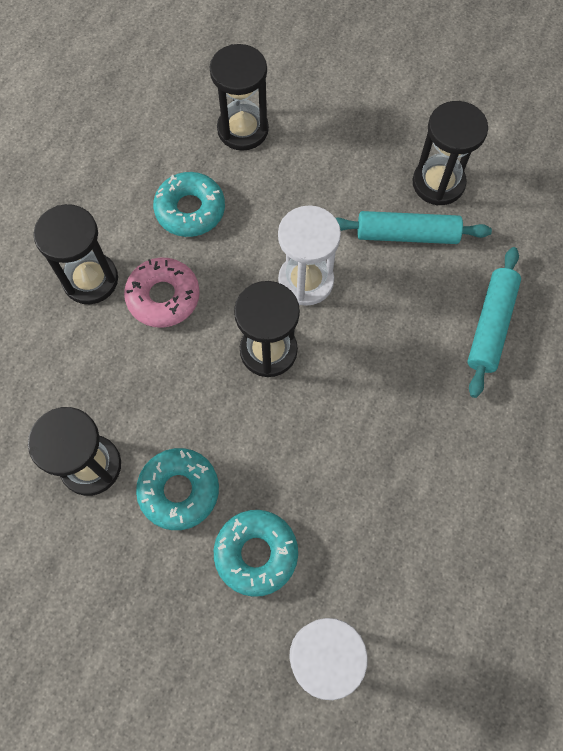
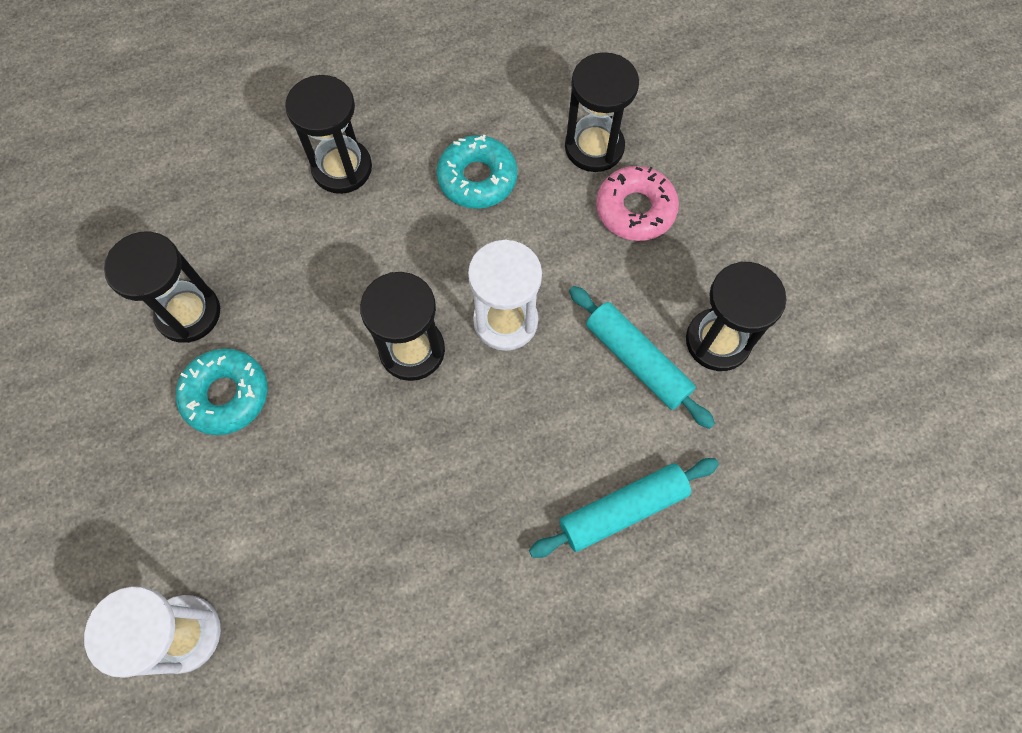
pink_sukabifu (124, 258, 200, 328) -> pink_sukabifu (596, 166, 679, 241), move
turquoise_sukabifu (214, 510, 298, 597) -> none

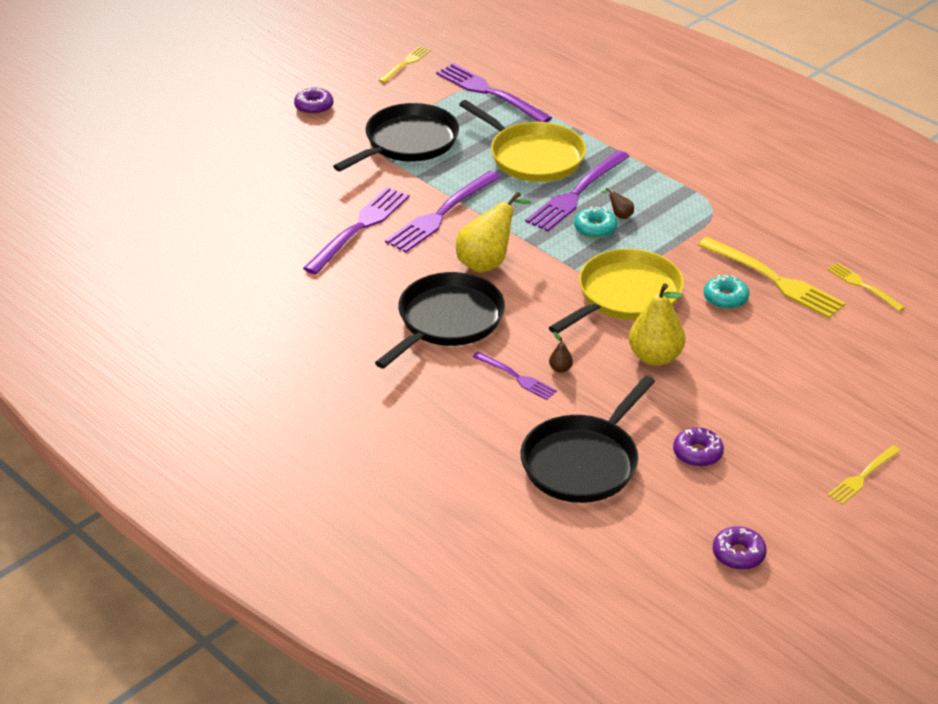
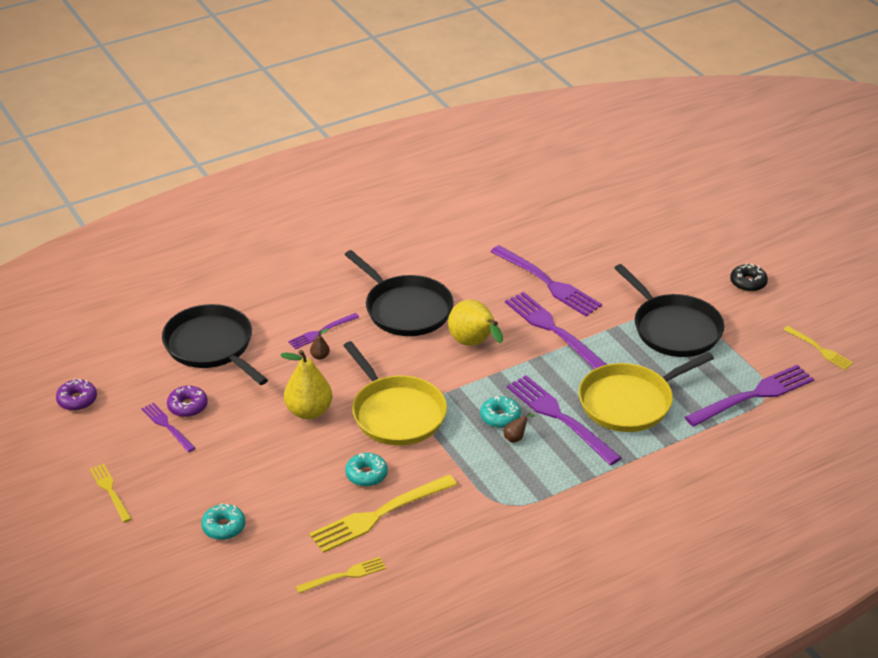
purple_sukabifu (294, 87, 333, 115) -> black_sukabifu (730, 263, 768, 292)
none -> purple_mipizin (141, 402, 195, 452)
none -> turquoise_sukabifu (201, 503, 245, 540)

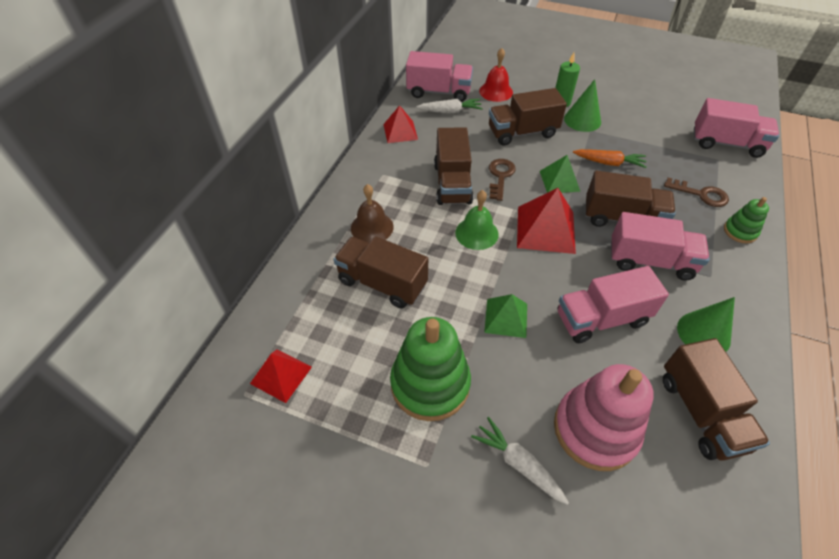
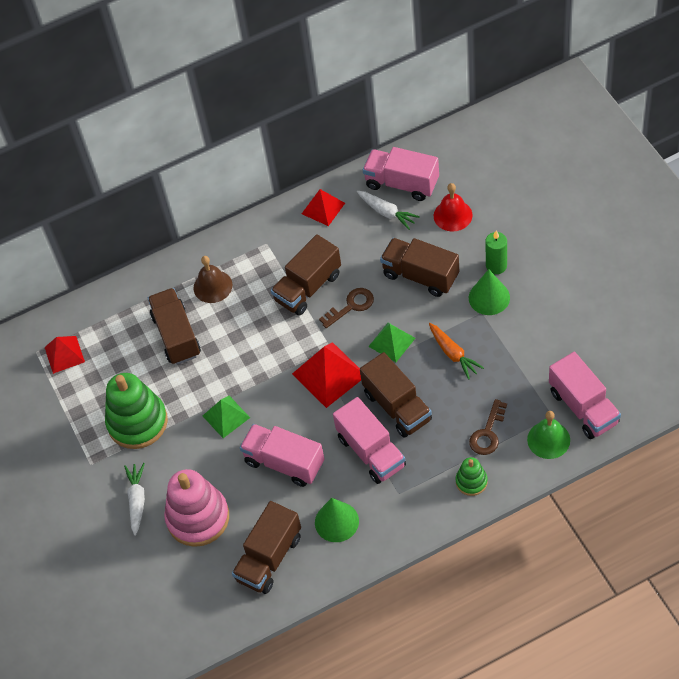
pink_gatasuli (406, 51, 473, 102) -> pink_gatasuli (363, 147, 439, 201), 150 degrees clockwise
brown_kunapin (664, 178, 729, 207) -> brown_kunapin (469, 399, 507, 455), 45 degrees clockwise
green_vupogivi (455, 190, 499, 250) -> green_vupogivi (527, 411, 570, 459), move

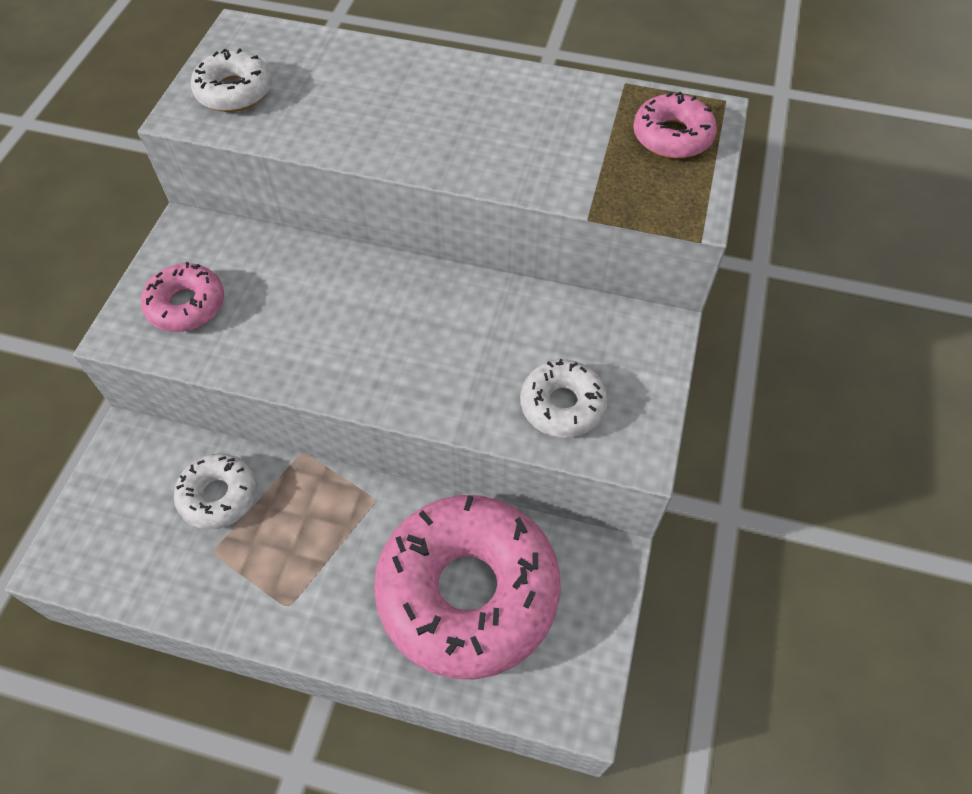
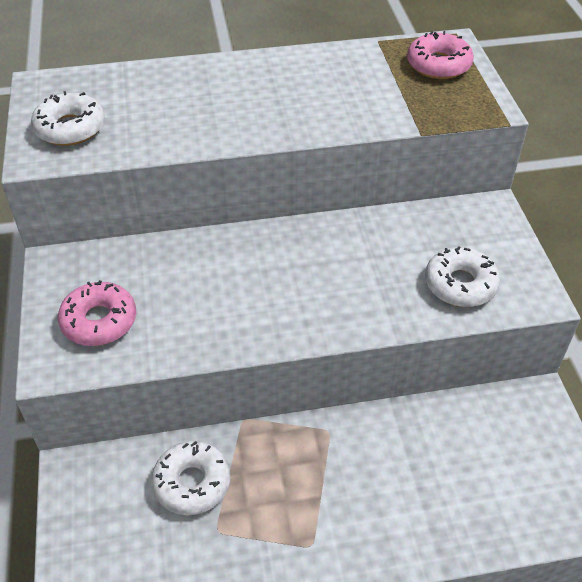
pink_sukabifu (374, 495, 561, 679) -> none

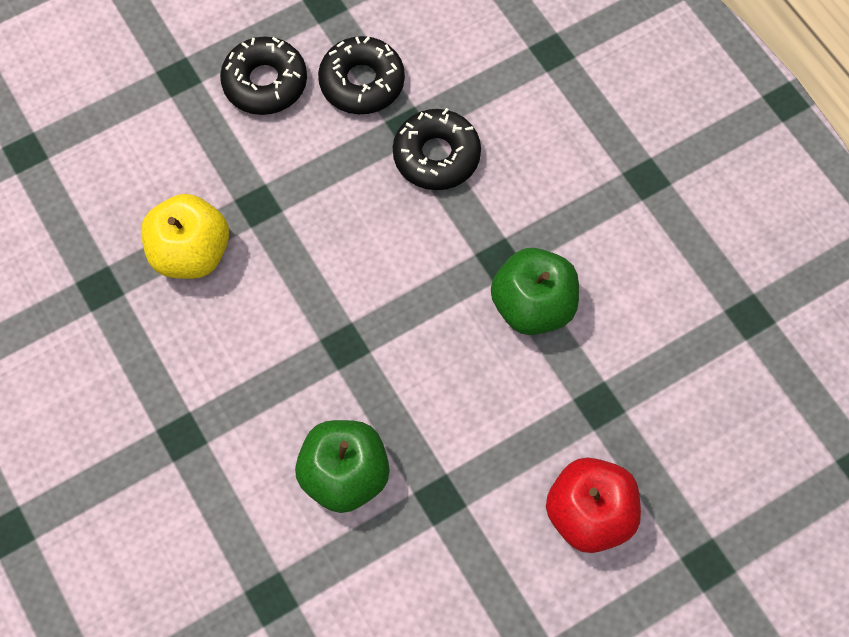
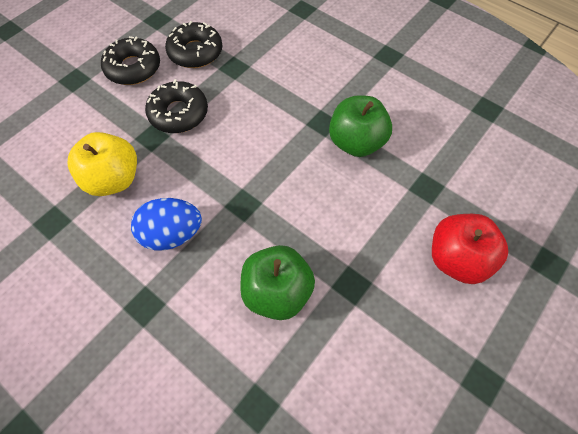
black_sukabifu (393, 108, 481, 190) -> black_sukabifu (145, 79, 208, 133), move
none -> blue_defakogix (131, 198, 202, 251)

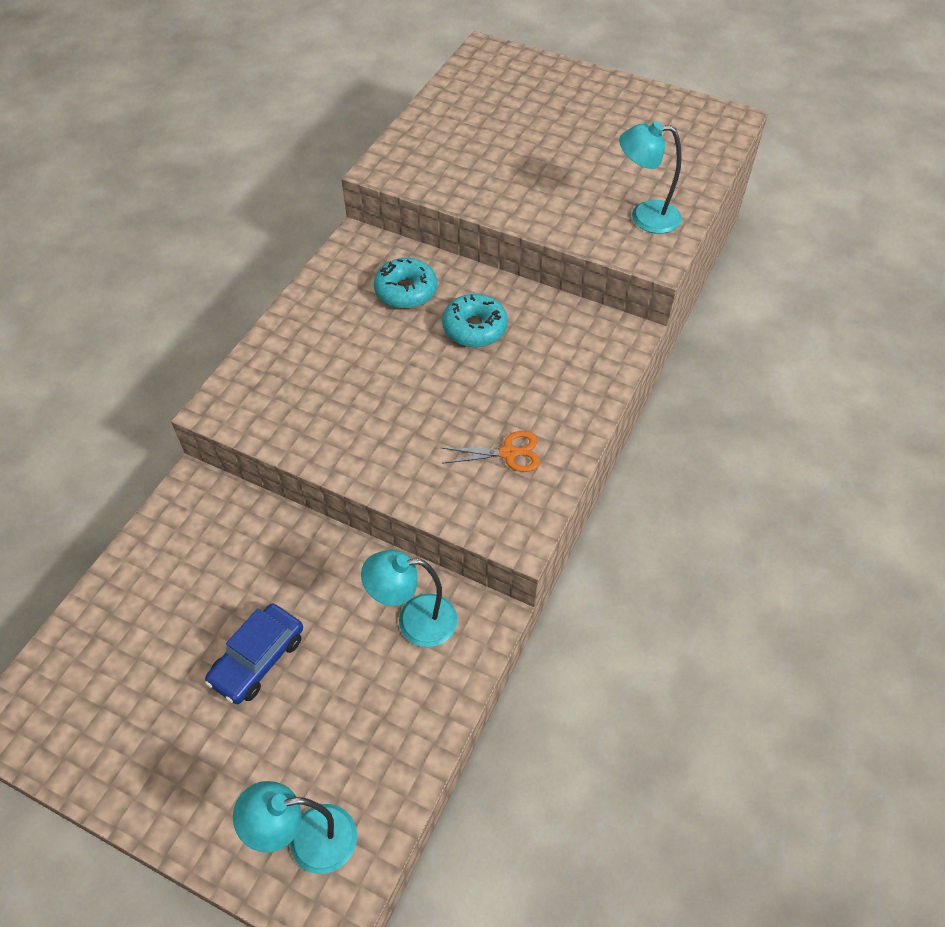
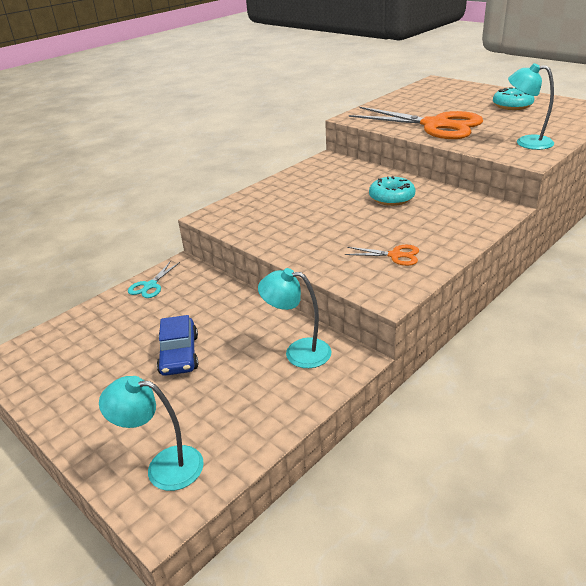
turquoise_sukabifu (374, 258, 437, 309) -> turquoise_sukabifu (493, 87, 535, 110), move
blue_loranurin (205, 603, 303, 704) -> blue_loranurin (157, 315, 198, 376), 60 degrees counterclockwise
none -> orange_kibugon (349, 107, 483, 139)
none -> turquoise_kibugon (128, 261, 180, 298)

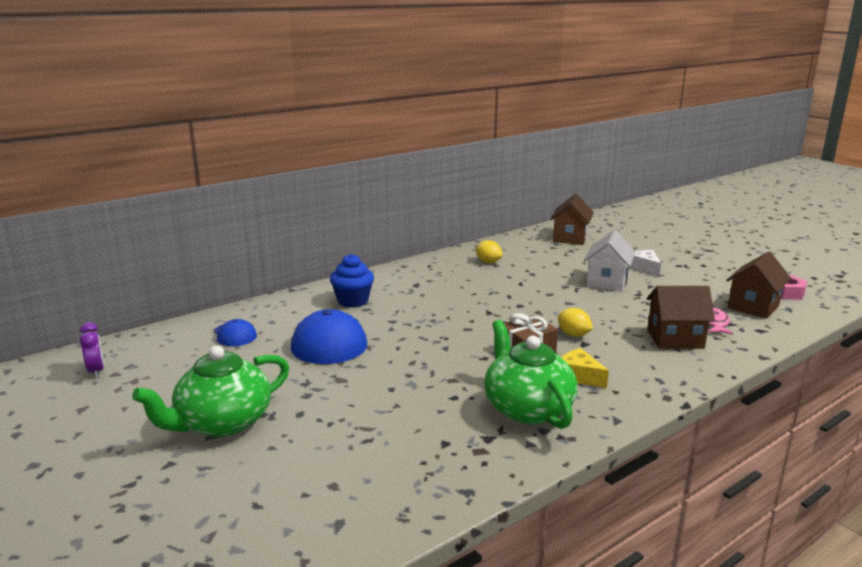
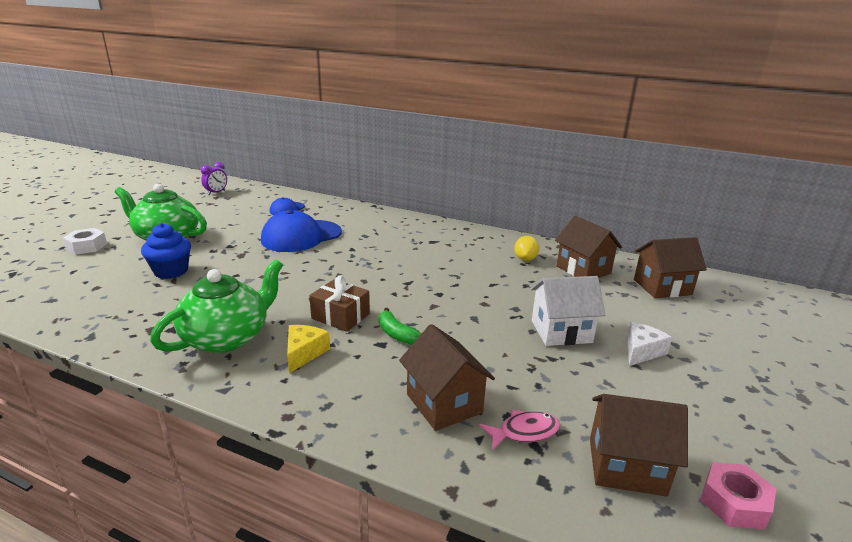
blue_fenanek (330, 254, 374, 307) -> blue_fenanek (141, 223, 191, 279), move
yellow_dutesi (558, 308, 593, 337) -> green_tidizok (379, 308, 421, 345)
none -> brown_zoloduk (555, 216, 622, 278)
none -> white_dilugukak (63, 228, 107, 255)

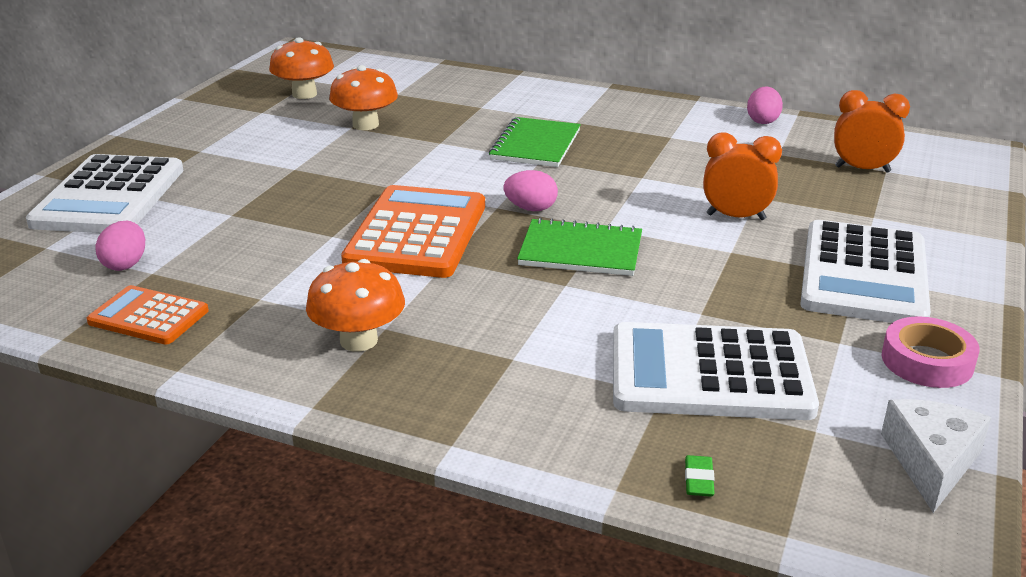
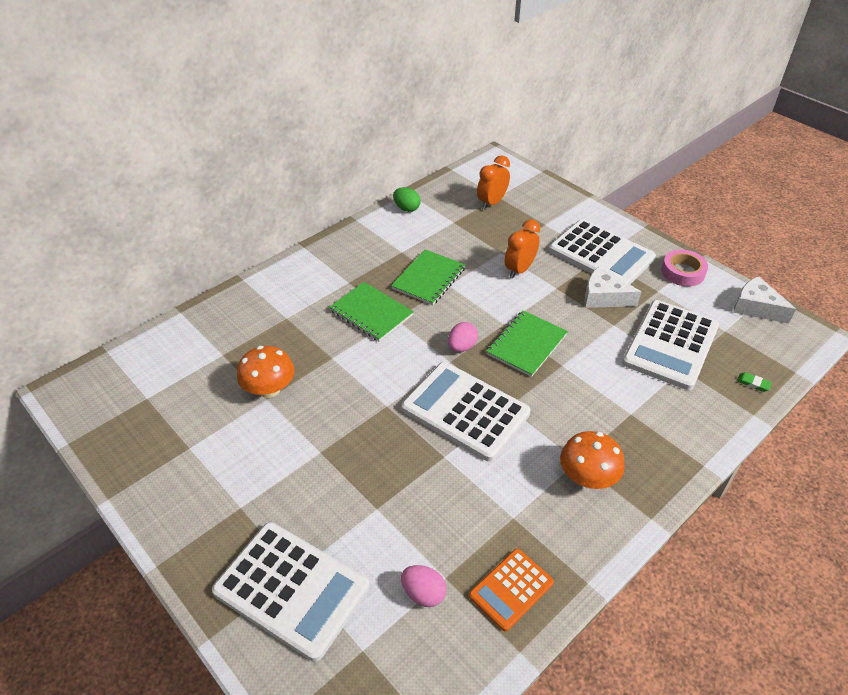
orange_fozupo (269, 37, 334, 99) -> none
pink_defakogix (747, 87, 783, 124) -> green_defakogix (393, 187, 421, 212)
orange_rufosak (341, 185, 485, 278) -> white_rufosak (401, 362, 531, 462)
none -> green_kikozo (391, 249, 465, 305)
none -> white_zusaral (584, 267, 641, 308)

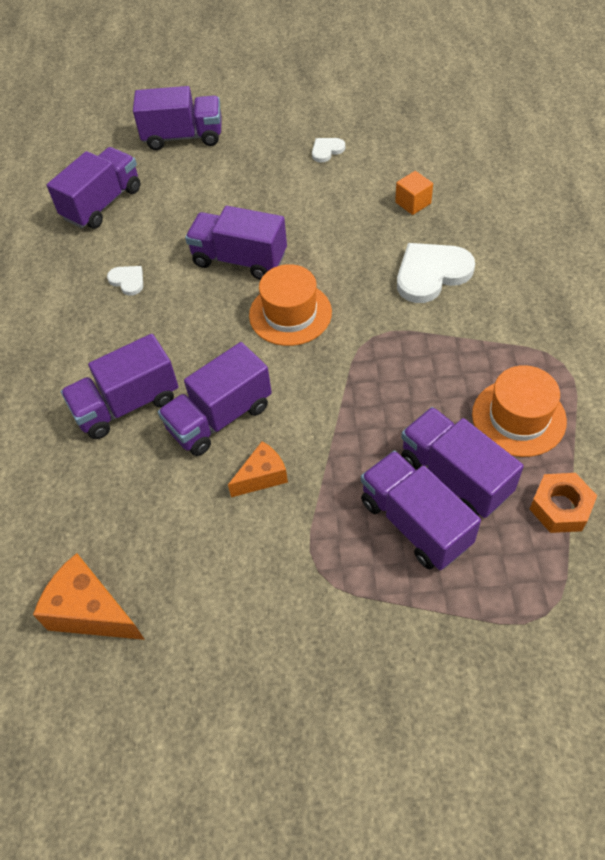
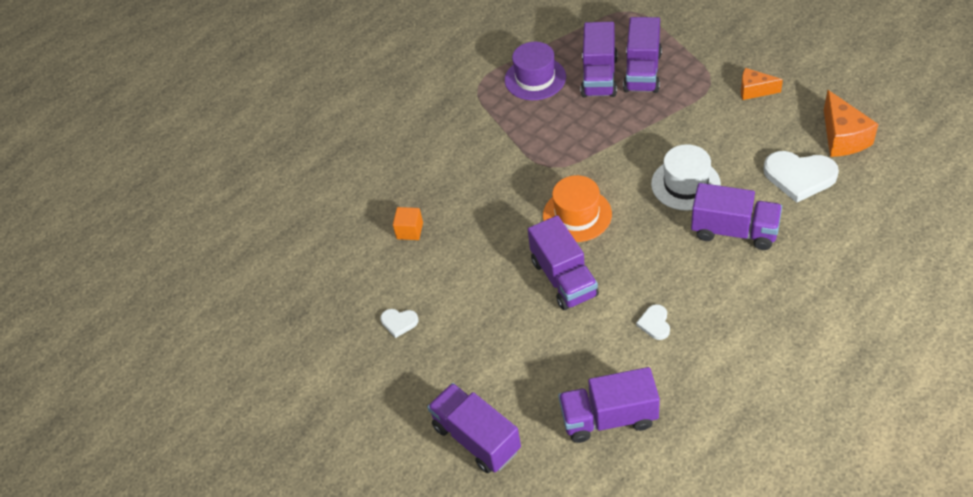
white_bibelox (397, 243, 475, 303) -> white_bibelox (763, 151, 839, 203), move
purple_gatasuli (158, 342, 272, 456) -> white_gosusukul (651, 144, 721, 211)
orange_gosusukul (472, 365, 567, 457) -> purple_gosusukul (505, 42, 566, 100)
orange_zusaral (228, 441, 288, 497) -> orange_zusaral (741, 68, 783, 100), move
orange_dilugukak (530, 473, 597, 533) -> none

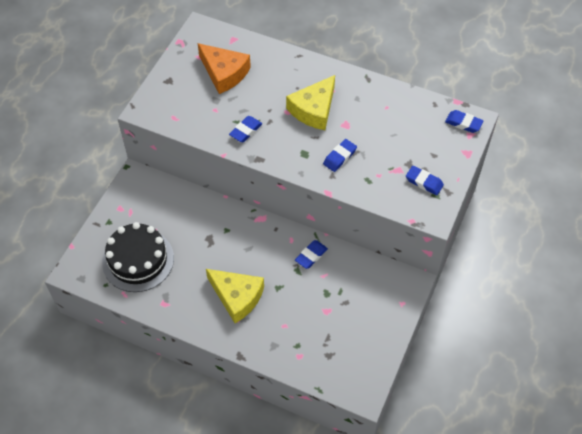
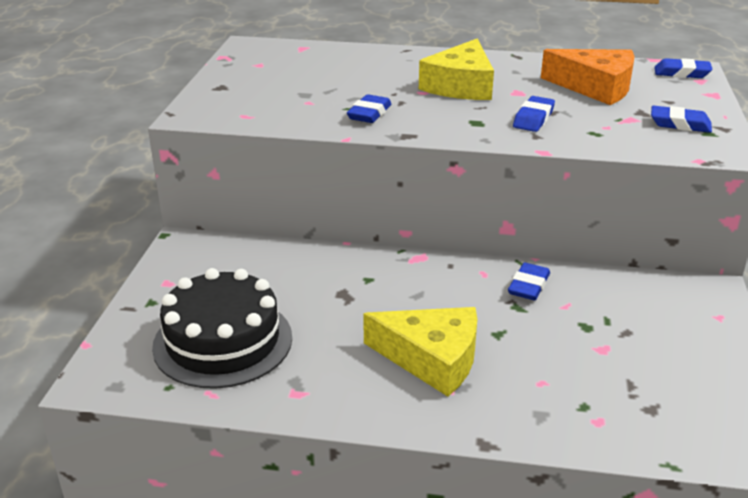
orange_zusaral (198, 43, 251, 94) -> orange_zusaral (541, 49, 634, 105), move

